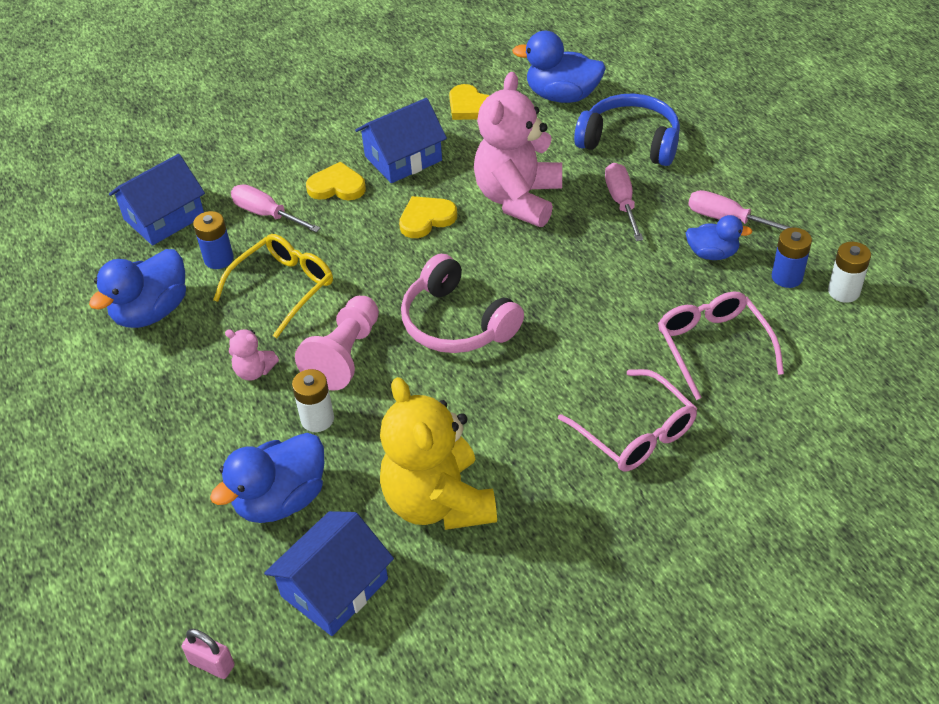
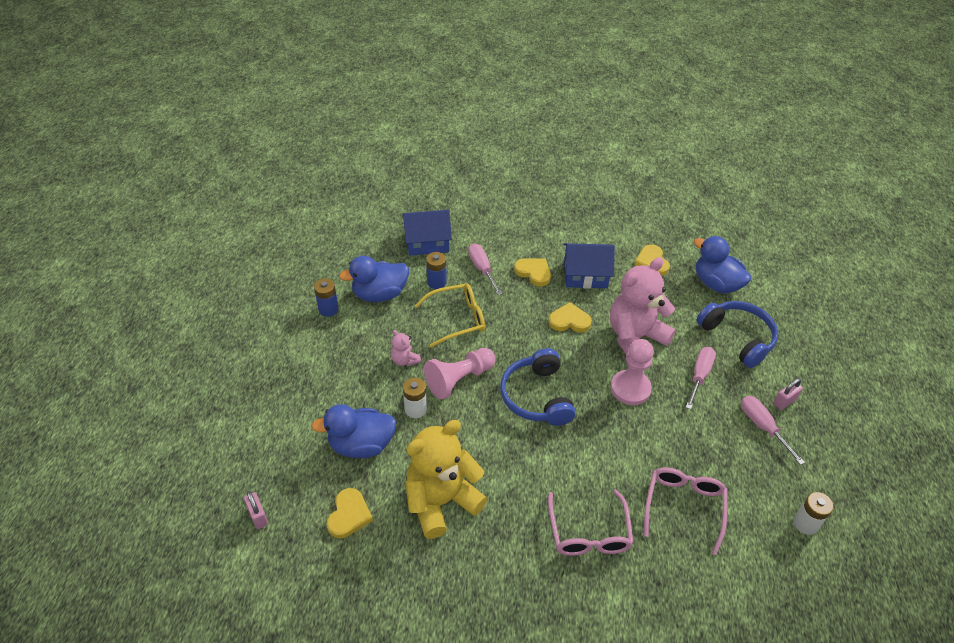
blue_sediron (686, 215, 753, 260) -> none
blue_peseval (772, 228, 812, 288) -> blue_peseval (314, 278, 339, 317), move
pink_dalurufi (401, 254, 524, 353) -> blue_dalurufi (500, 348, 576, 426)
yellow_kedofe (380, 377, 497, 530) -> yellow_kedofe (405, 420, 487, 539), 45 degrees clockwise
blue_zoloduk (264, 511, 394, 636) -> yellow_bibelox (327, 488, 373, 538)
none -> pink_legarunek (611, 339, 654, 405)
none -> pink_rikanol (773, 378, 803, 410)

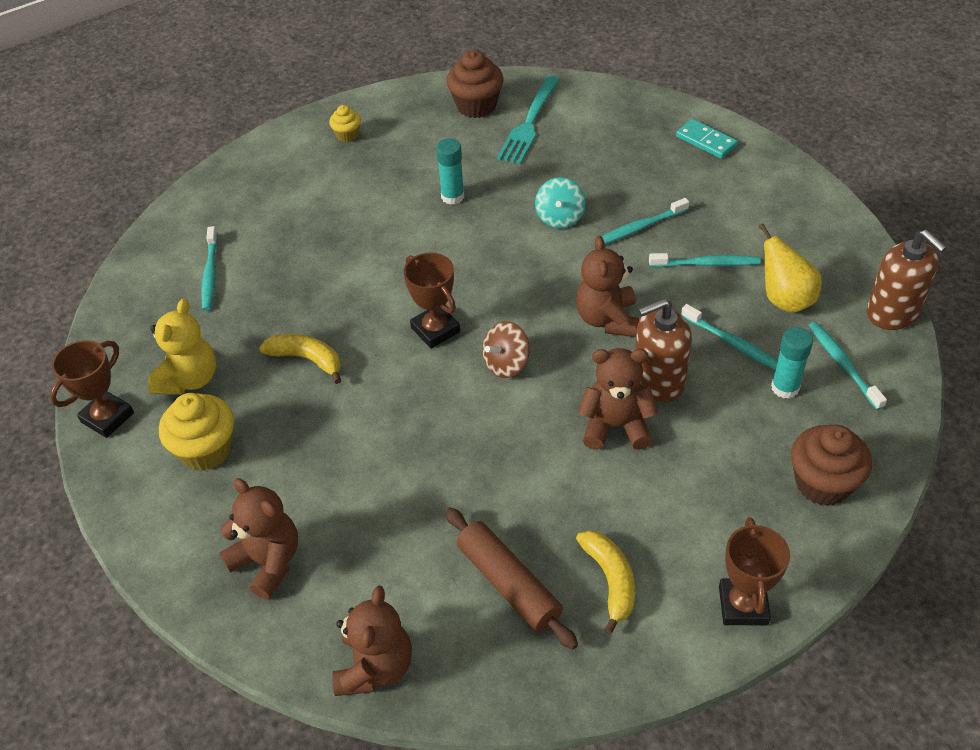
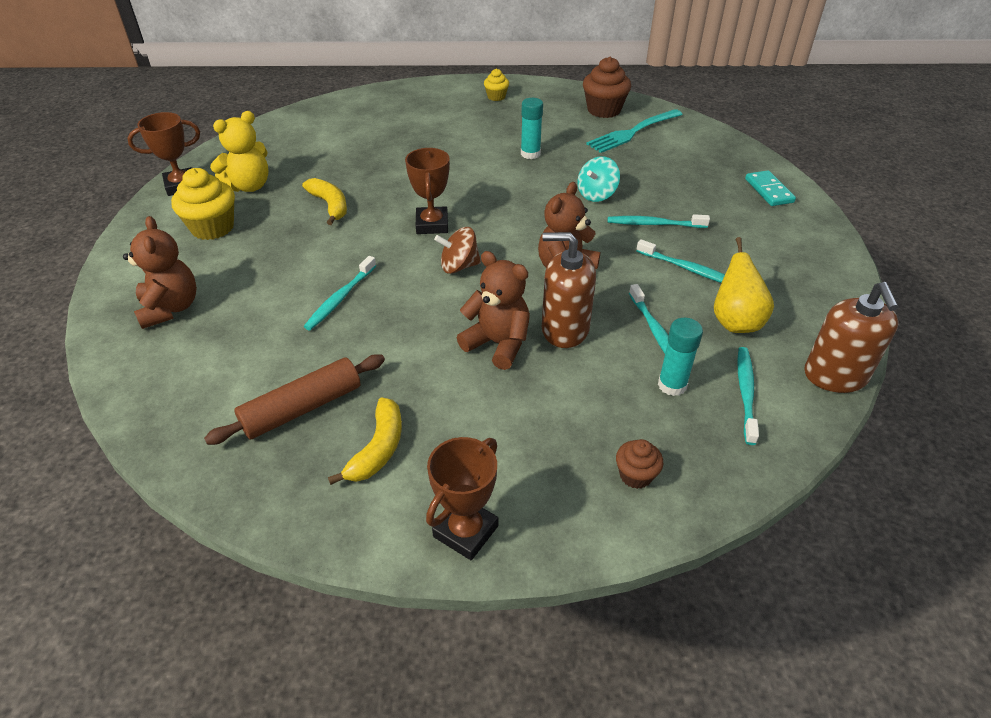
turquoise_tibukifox (201, 226, 218, 311) -> turquoise_tibukifox (304, 256, 376, 330), move
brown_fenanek (791, 425, 872, 506) -> brown_fenanek (616, 439, 663, 489), x0.55
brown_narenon (445, 507, 578, 650) -> brown_narenon (204, 354, 385, 445), 60 degrees clockwise
brown_kedofe (332, 586, 412, 696) -> none

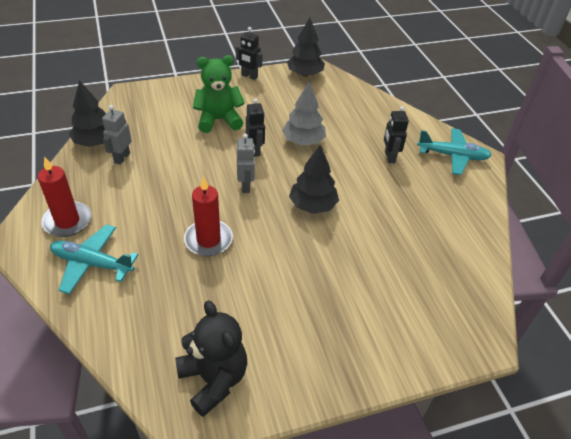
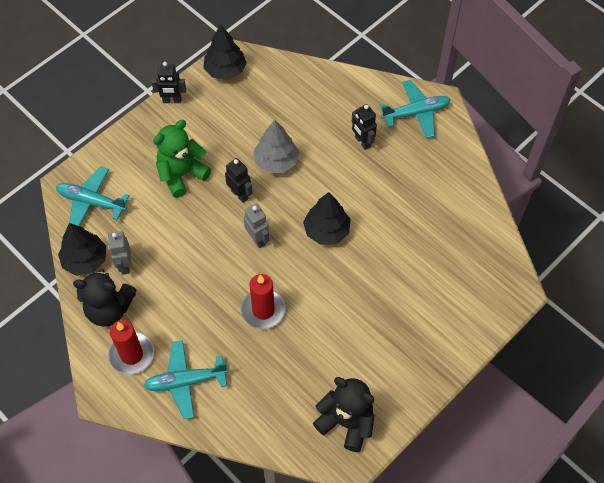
none -> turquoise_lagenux (56, 166, 130, 226)
none -> black_kedofe (73, 269, 137, 327)

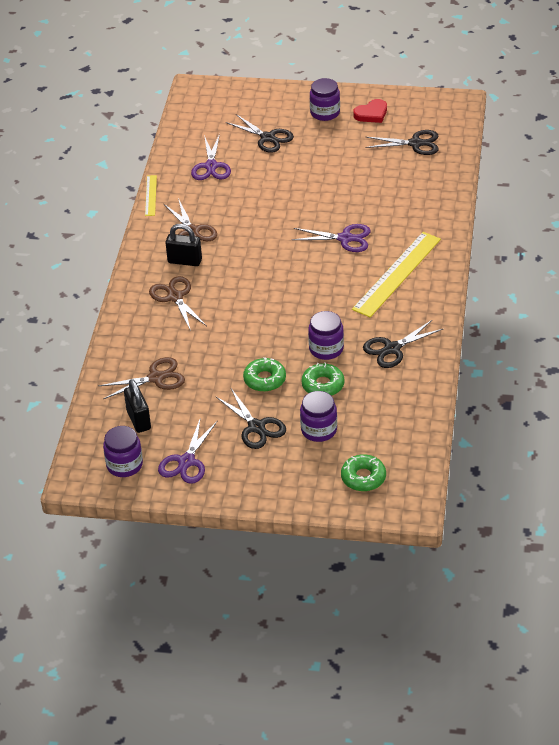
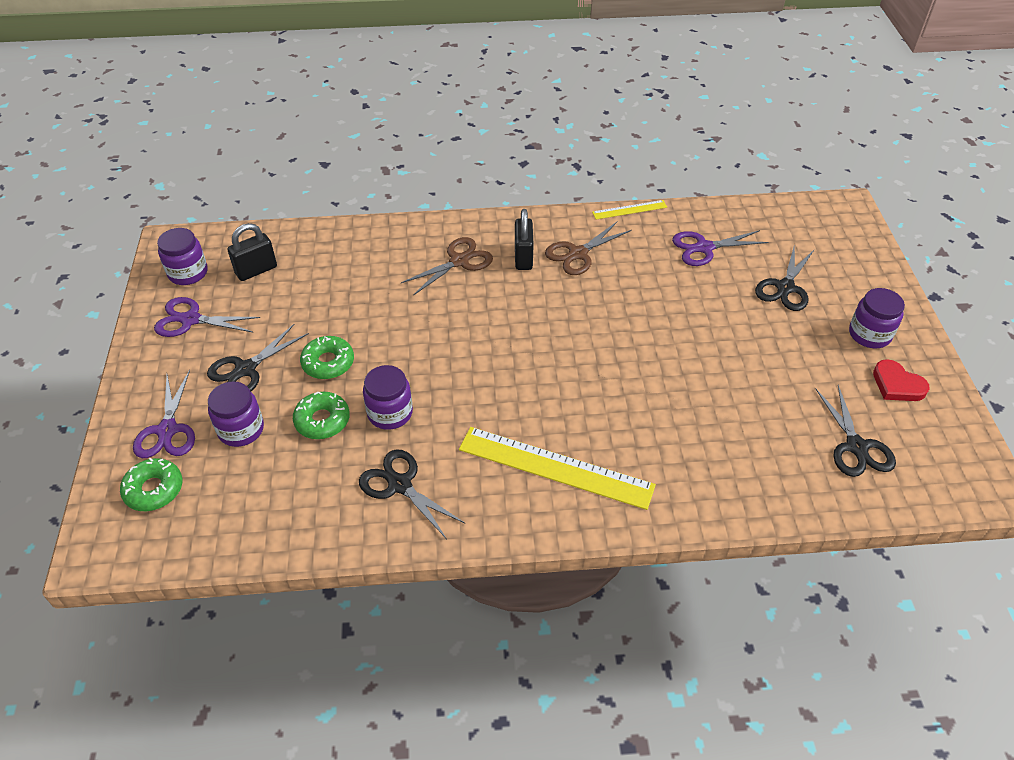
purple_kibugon (292, 224, 371, 252) -> purple_kibugon (133, 370, 195, 458), move
brown_kibugon (99, 357, 185, 399) -> none

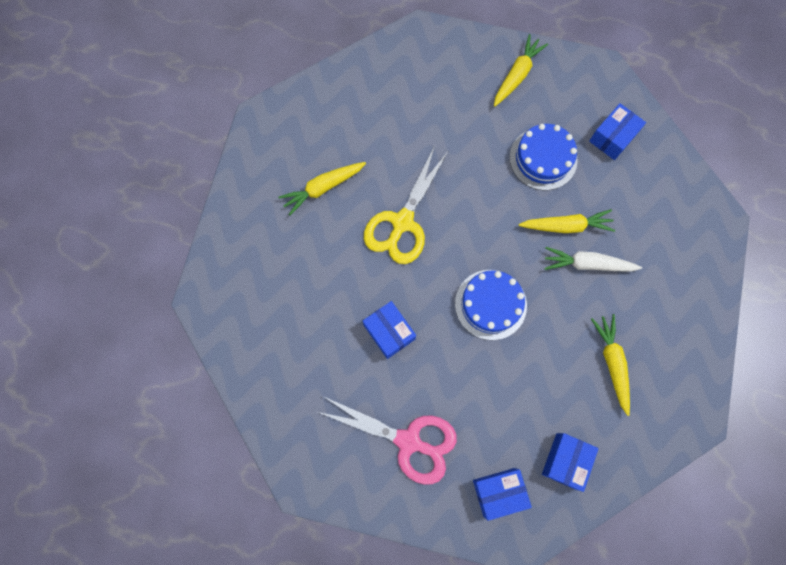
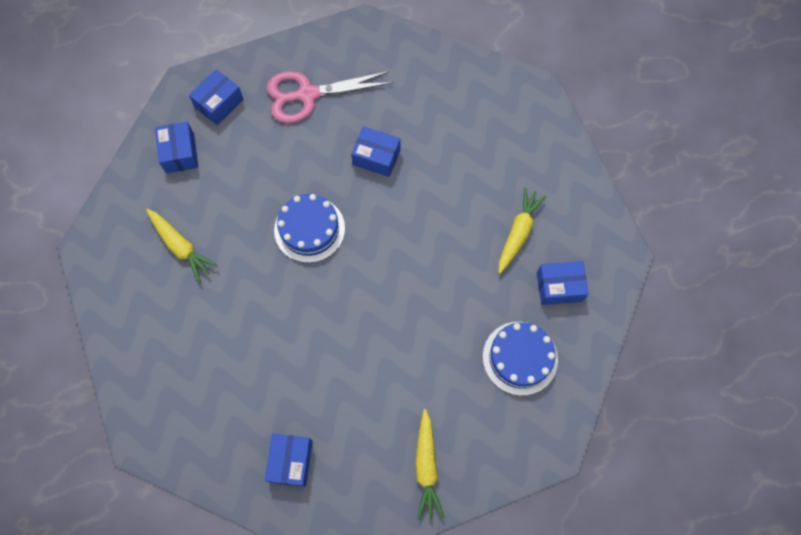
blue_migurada (510, 124, 578, 190) -> blue_migurada (483, 322, 558, 396), move
yellow_kibugon (364, 146, 449, 264) -> none
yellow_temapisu (519, 209, 615, 233) -> none
white_temapisu (545, 247, 642, 272) -> none
none -> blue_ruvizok (537, 261, 589, 305)

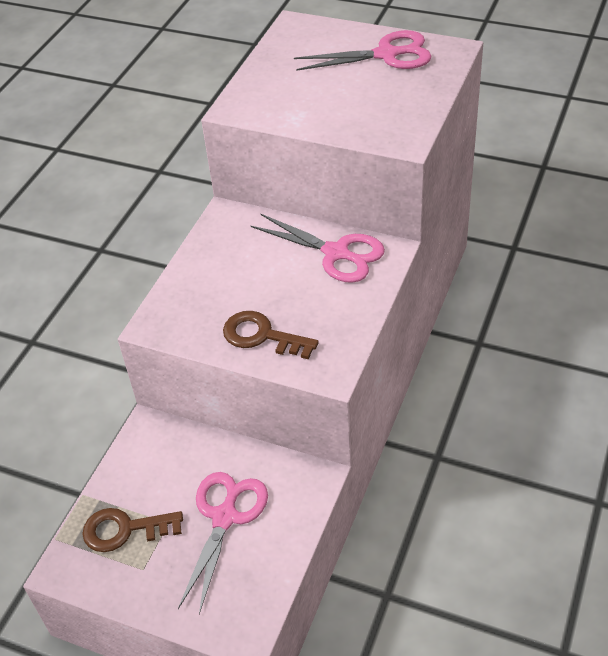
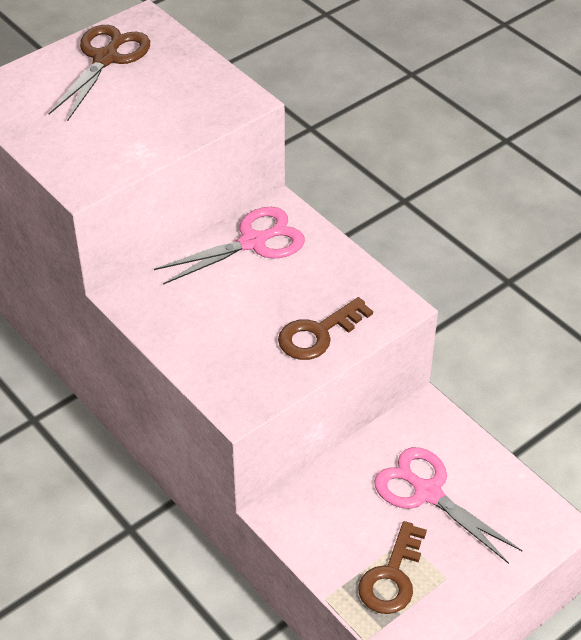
pink_kibugon (294, 30, 432, 71) -> brown_kibugon (48, 25, 150, 121)

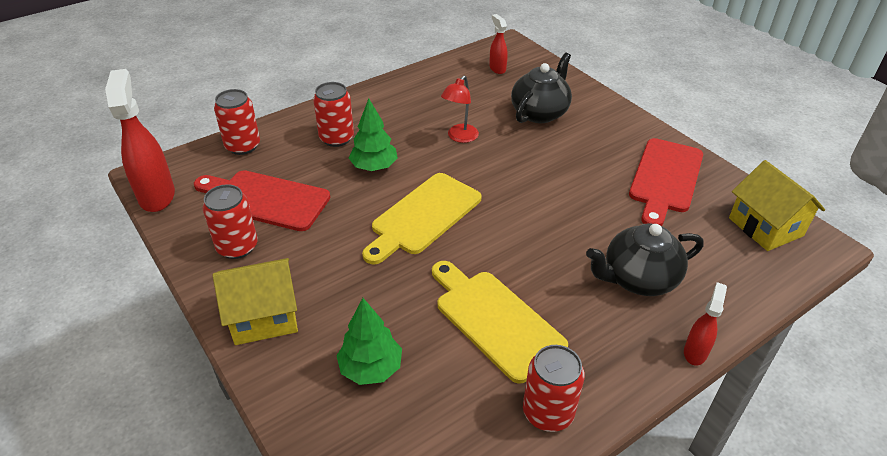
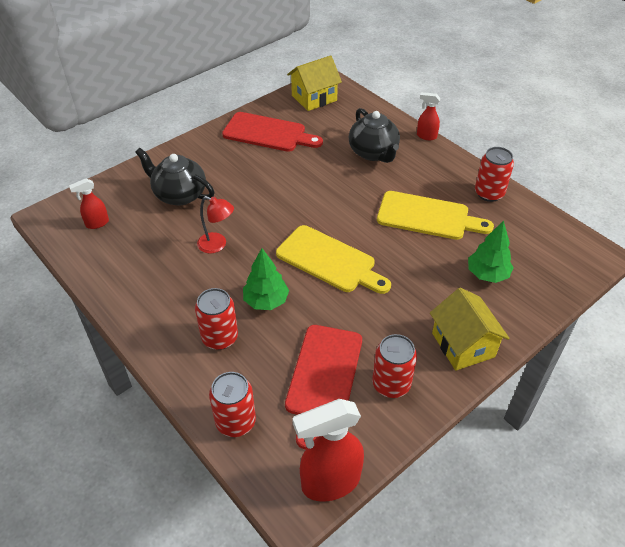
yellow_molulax (432, 261, 568, 384) -> yellow_molulax (377, 191, 494, 240), 120 degrees counterclockwise

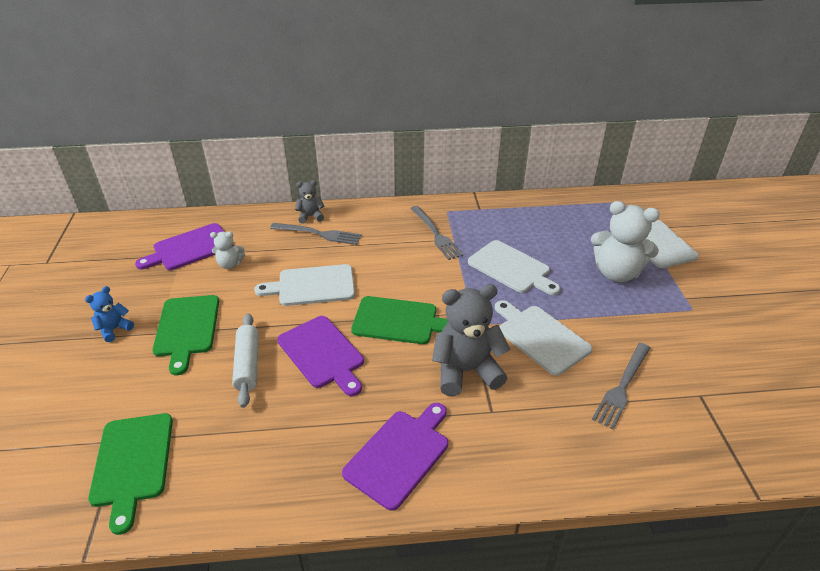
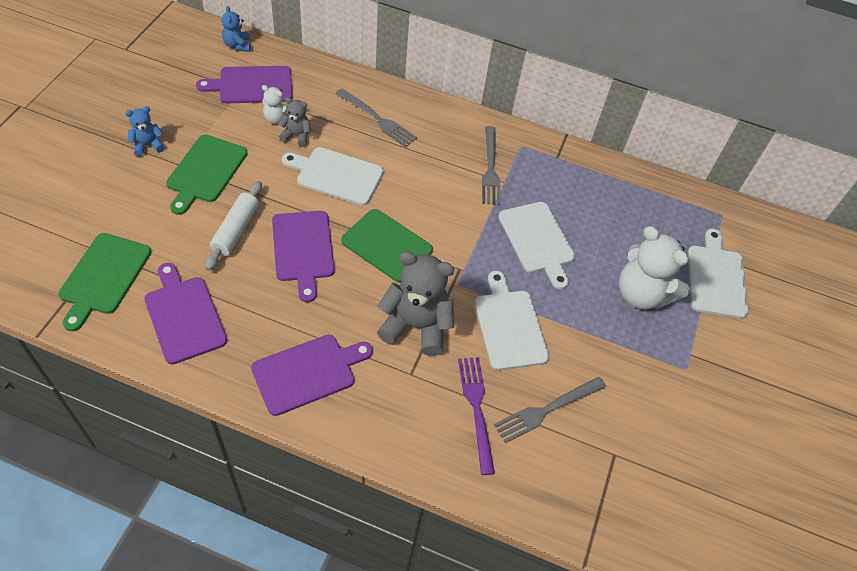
grey_kedofe (295, 180, 324, 224) -> grey_kedofe (279, 97, 311, 147), move
none -> blue_kedofe (221, 6, 251, 52)
none -> purple_molulax (144, 263, 227, 364)
none -> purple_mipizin (458, 357, 495, 475)

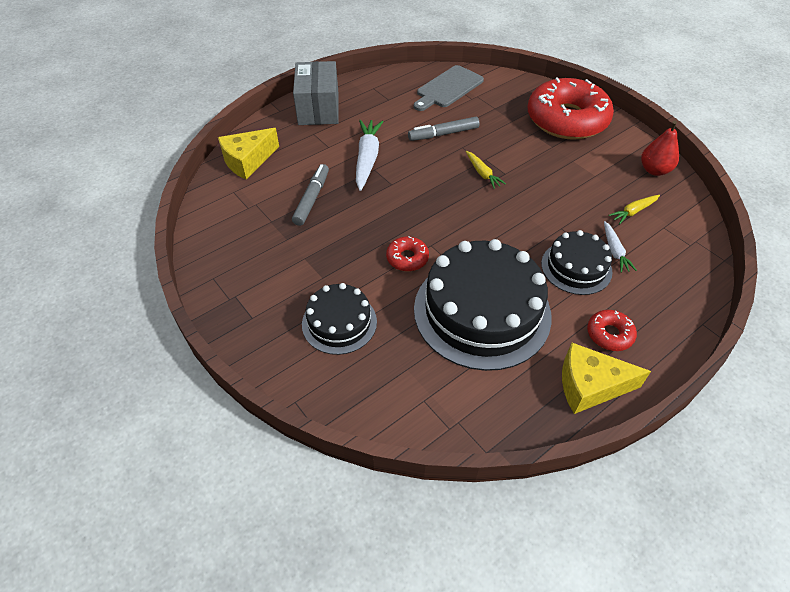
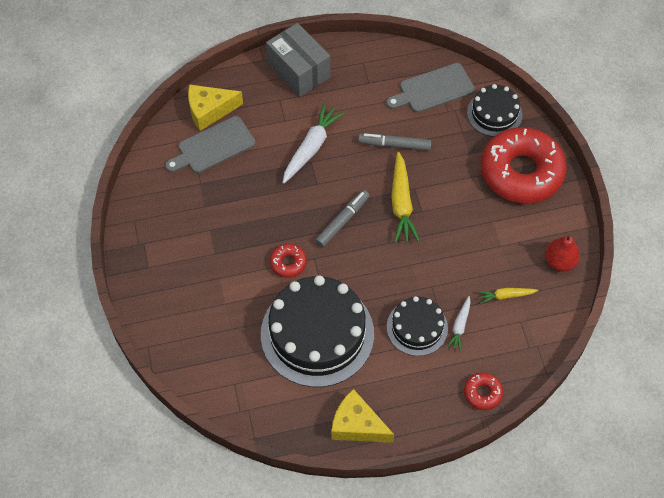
grey_ruvizok (293, 61, 339, 125) -> grey_ruvizok (266, 23, 330, 97), 60 degrees counterclockwise
yellow_temapisu (466, 151, 506, 189) -> yellow_temapisu (391, 152, 420, 243), x1.80
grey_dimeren (292, 164, 329, 226) -> grey_dimeren (315, 190, 370, 248), move
black_migurada (302, 283, 377, 355) -> black_migurada (467, 84, 522, 137), move
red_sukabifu (587, 310, 637, 351) -> red_sukabifu (464, 372, 503, 410), move
none -> grey_molulax (165, 116, 256, 173)

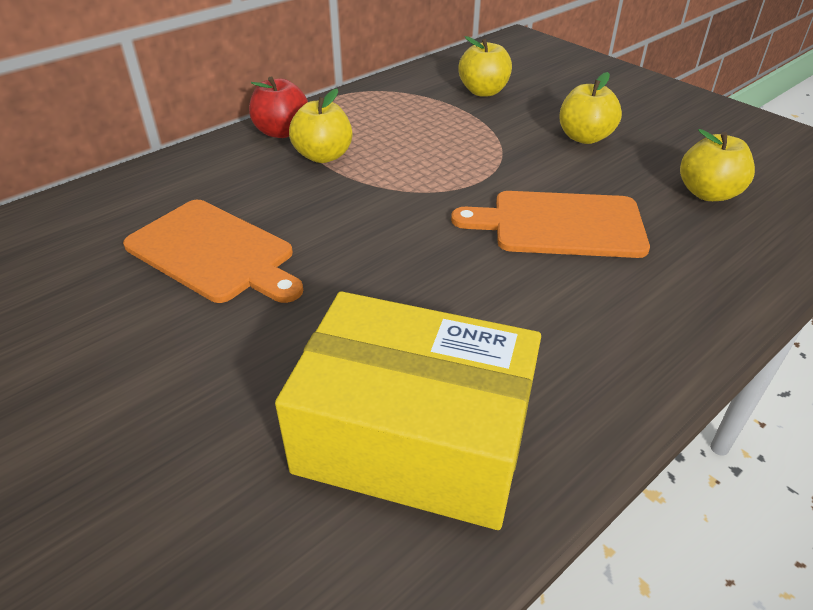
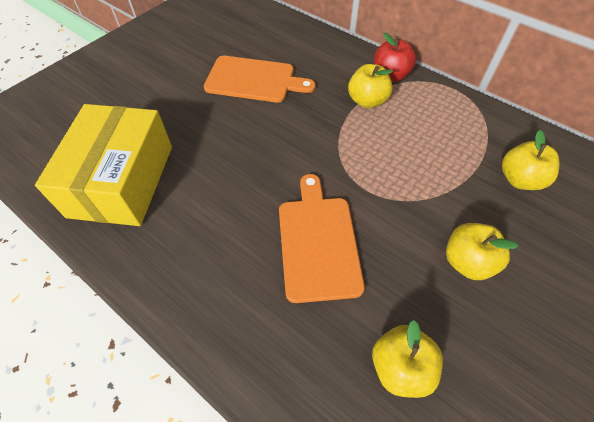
orange_molulax (123, 200, 303, 303) -> orange_molulax (204, 56, 315, 103), 105 degrees counterclockwise

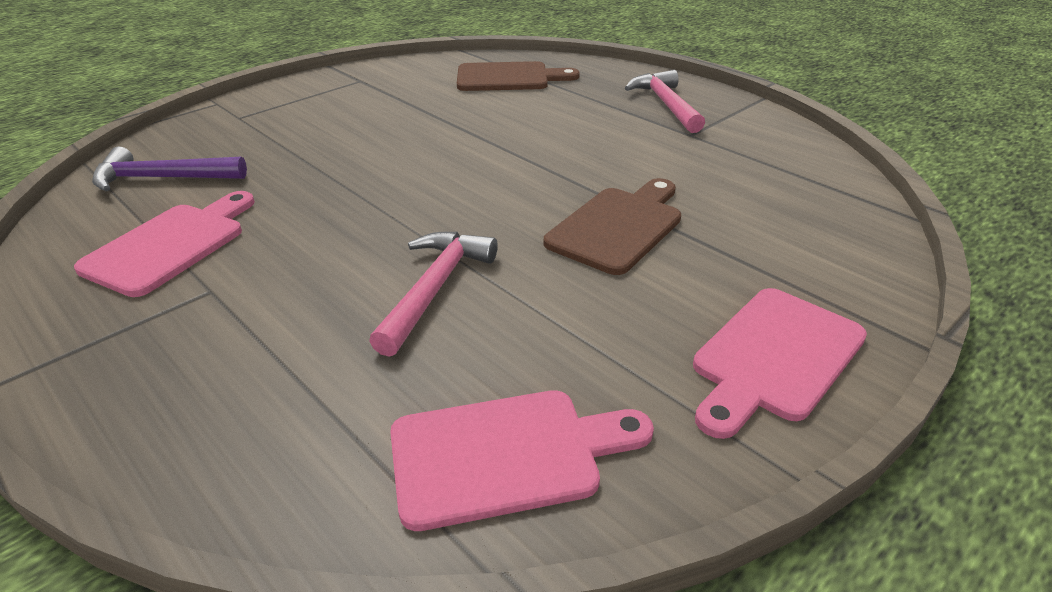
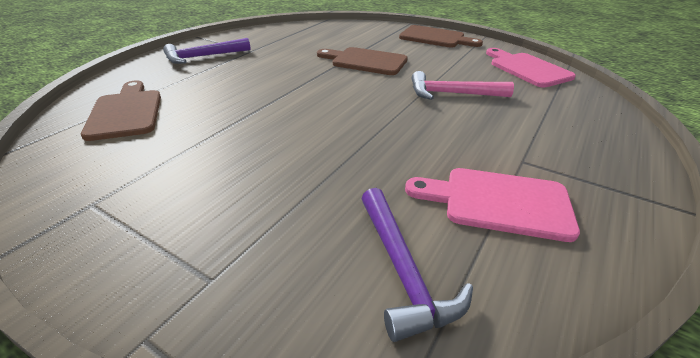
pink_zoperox (625, 70, 705, 133) -> purple_zoperox (163, 38, 250, 64)
pink_molulax (693, 288, 867, 439) -> brown_molulax (399, 25, 483, 48)

